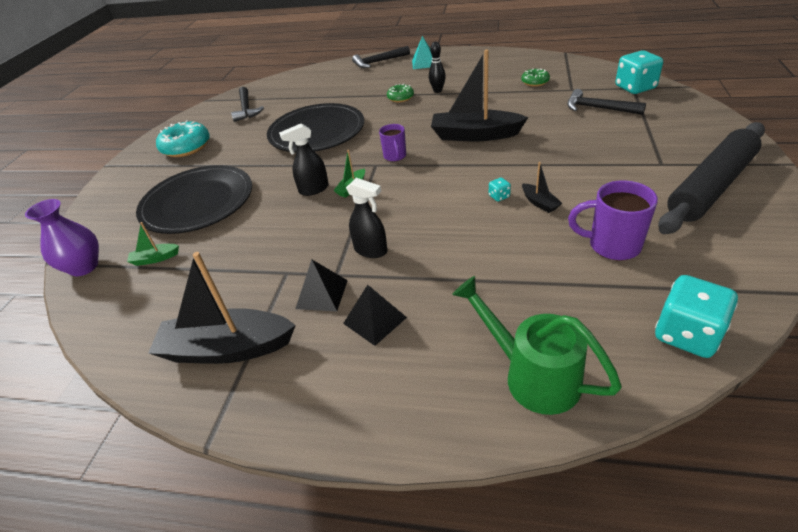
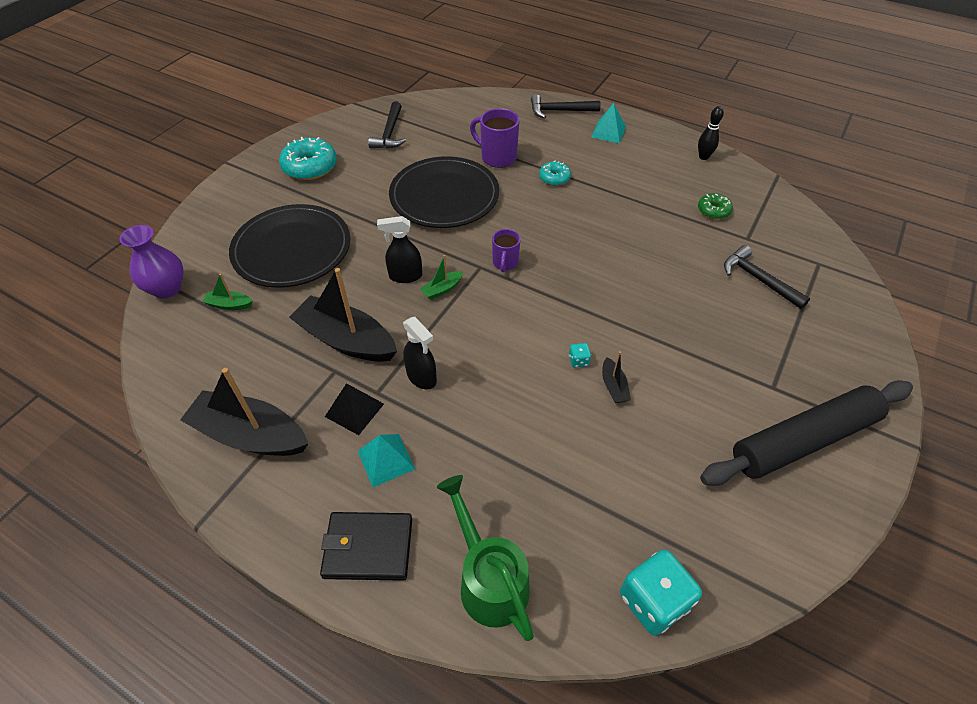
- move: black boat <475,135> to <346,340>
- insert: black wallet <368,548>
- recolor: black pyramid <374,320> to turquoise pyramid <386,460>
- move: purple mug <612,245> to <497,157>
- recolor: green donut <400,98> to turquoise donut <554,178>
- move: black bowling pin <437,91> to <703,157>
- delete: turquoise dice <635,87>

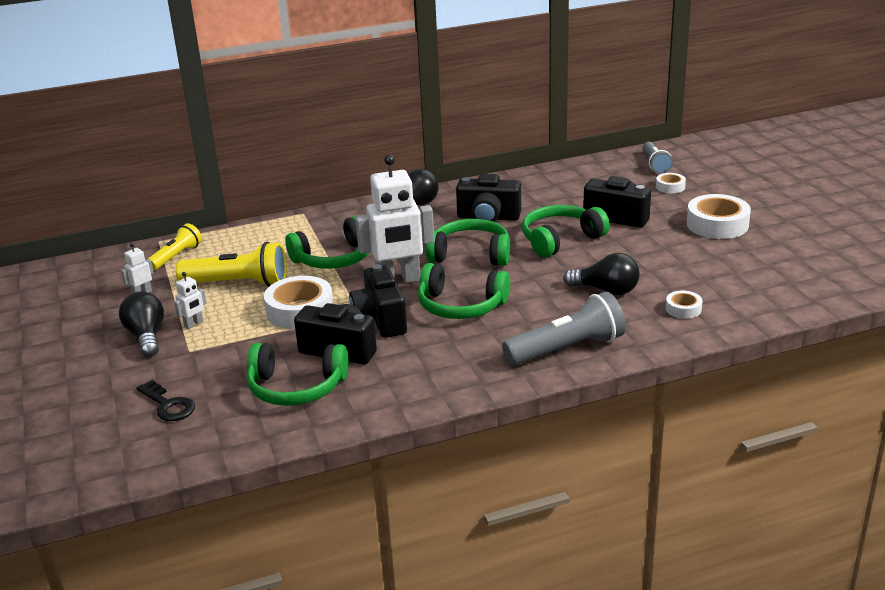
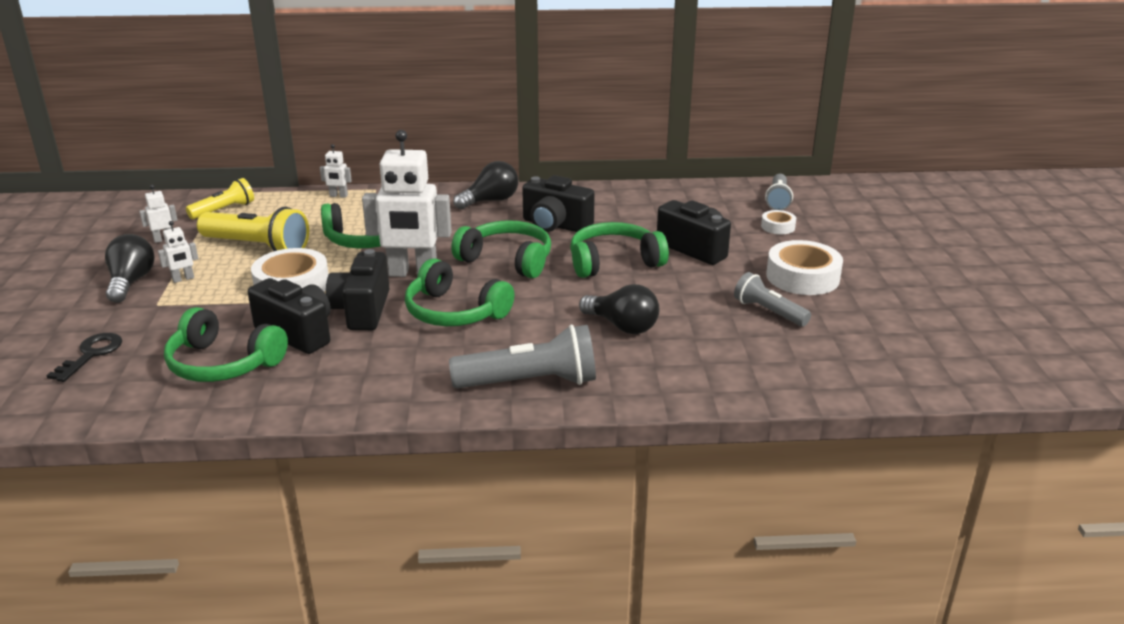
- rotate: black key <168,405> = <91,355> 135 degrees counterclockwise
- insert: white robot <338,196>
- insert: grey flashlight <768,312>
- delete: white tape <683,309>

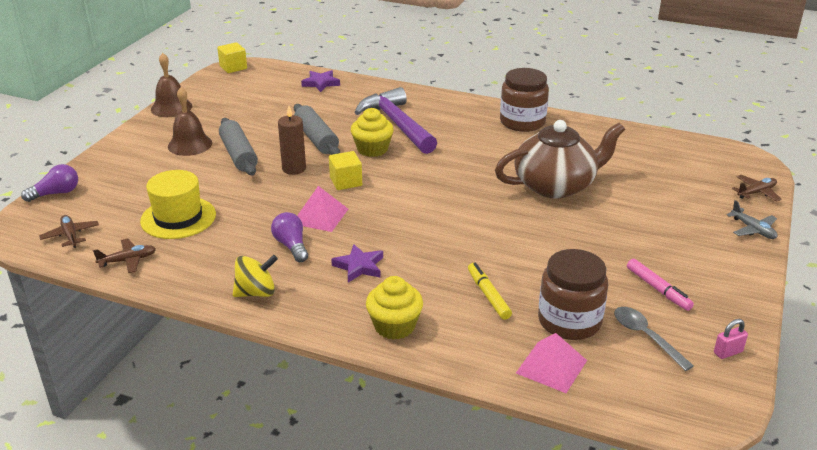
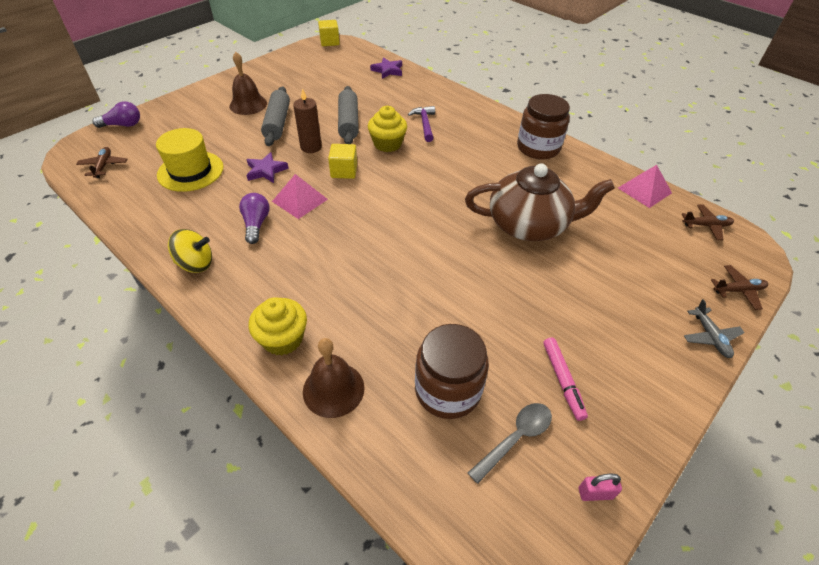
- move: purple star <359,266> to <266,170>
- move: brown bell <171,107> to <333,389>
- resize: purple hammer <397,124> = <425,124> x0.51
- rotate: grey spoon <646,337> = <515,438> 60 degrees clockwise
- move: pink pyramid <551,366> to <644,190>
- move: brown plane <128,260> to <706,225>
- delete: yellow marker <488,295>

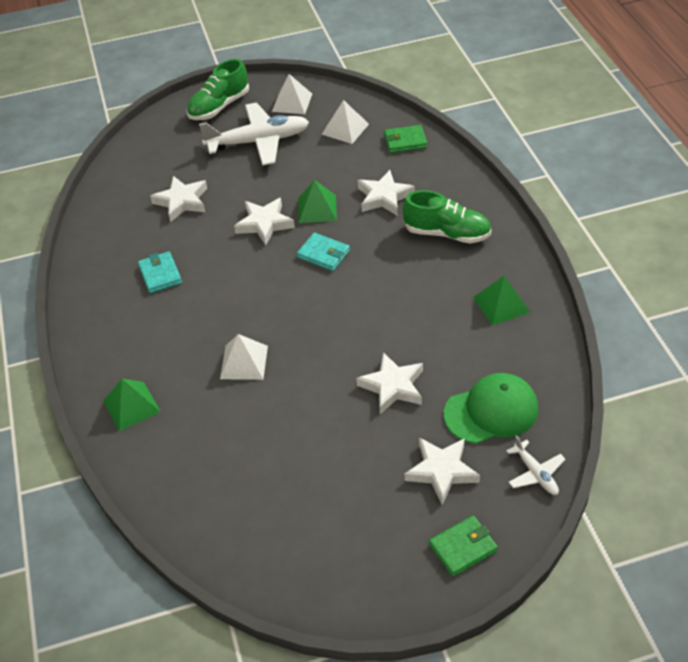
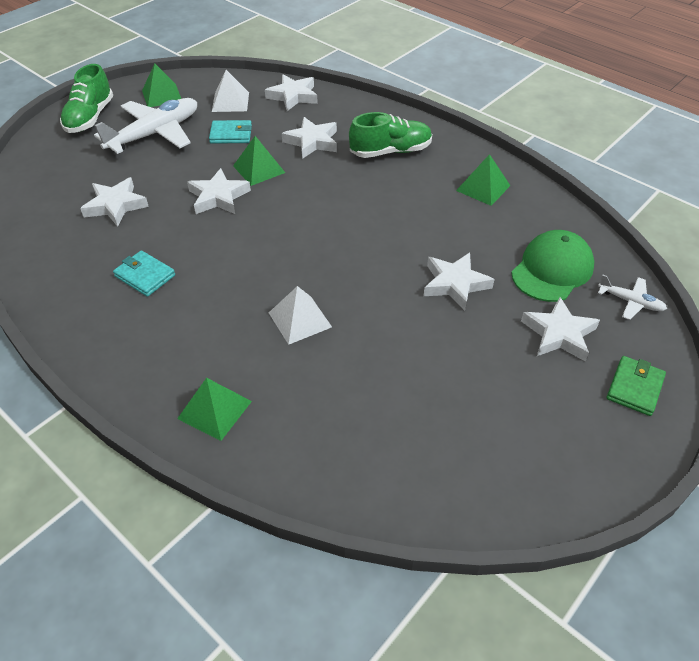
- recolor: white pyramid <292,102> to green pyramid <162,95>
- move: turquoise wallet <323,254> to <231,134>
- replace: green wallet <405,141> to white star <293,96>

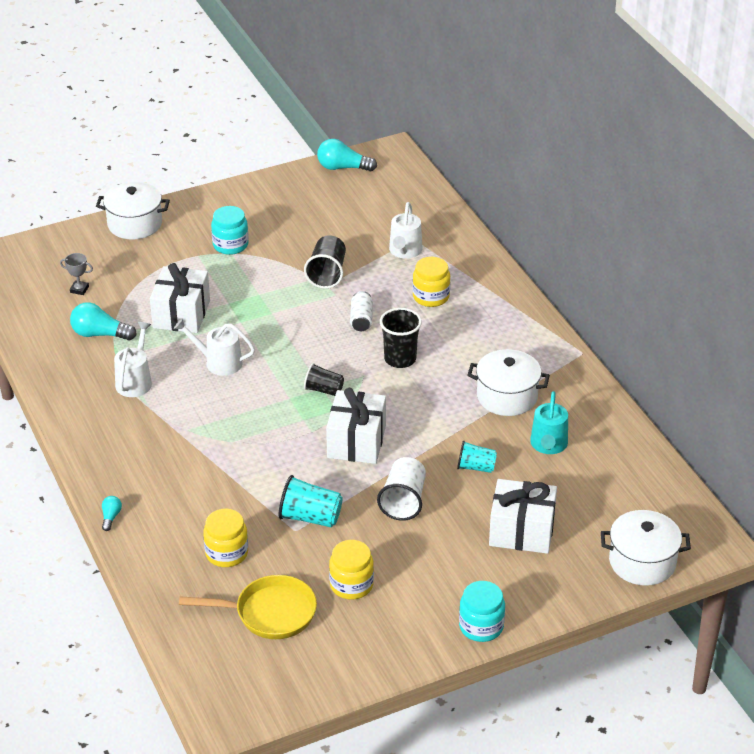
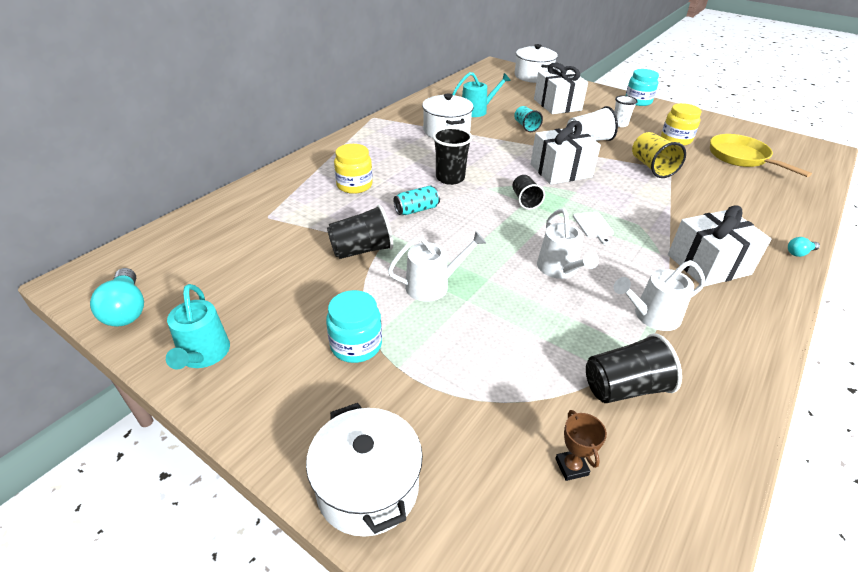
- insert: turquoise watering can <203,355>
- move: white watering can <404,251> to <433,285>
- recolor: white can <361,319> to turquoise can <416,209>
- recolor: grey trophy <79,289> to brown trophy <571,467>
- insert: white cutting board <594,226>
- replace: turquoise light bulb <100,334> to black cup <624,387>
- insert: white cup <619,124>
- recolor: turquoise cup <310,517> to yellow cup <652,167>
- move: white gift <181,314> to <708,264>
- delete: yellow jar <226,553>

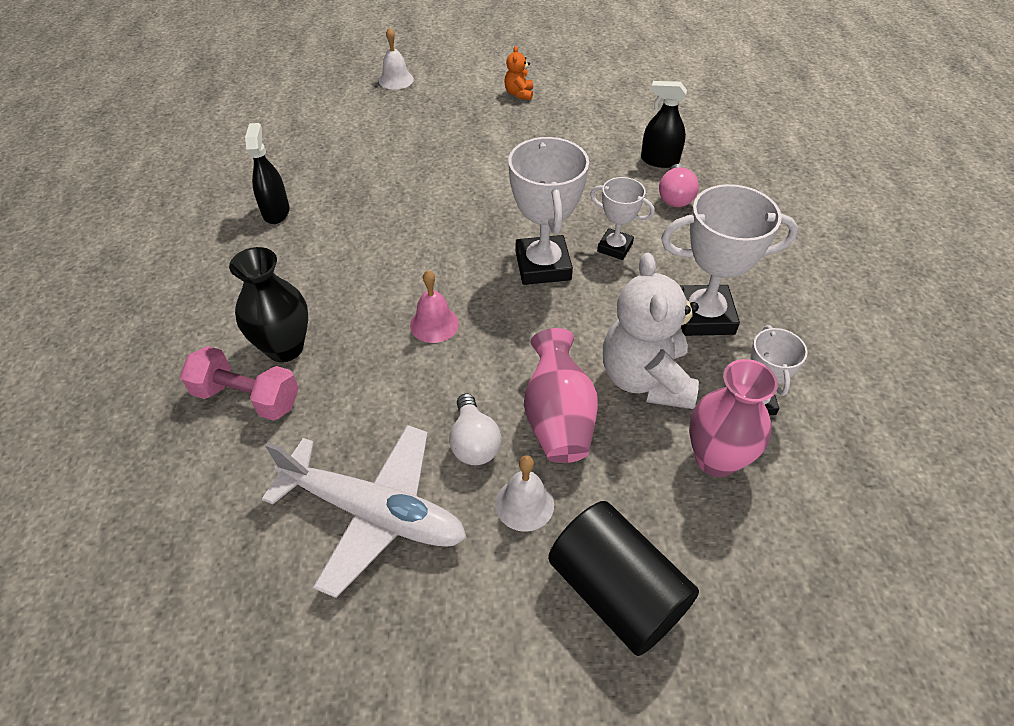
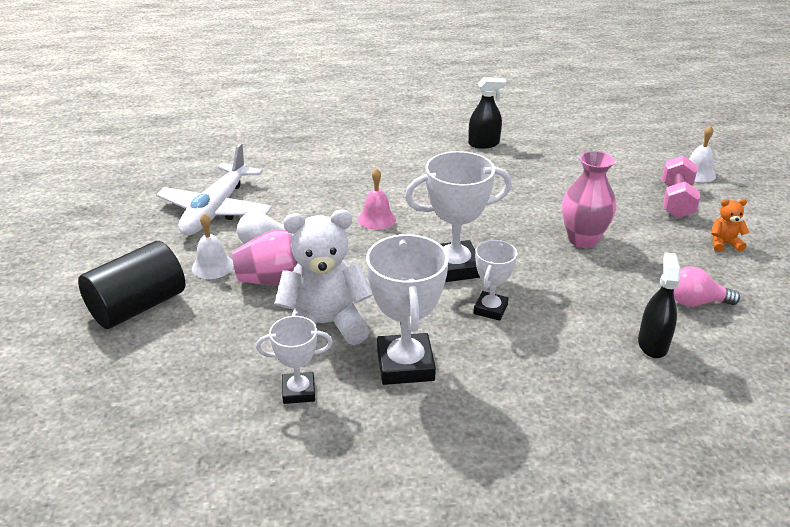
- move: pink vase <716,459> to <583,239>
- move: pink dumbbell <247,397> to <676,201>
- move: pink light bulb <675,197> to <696,302>
- delete: black vase <285,348>

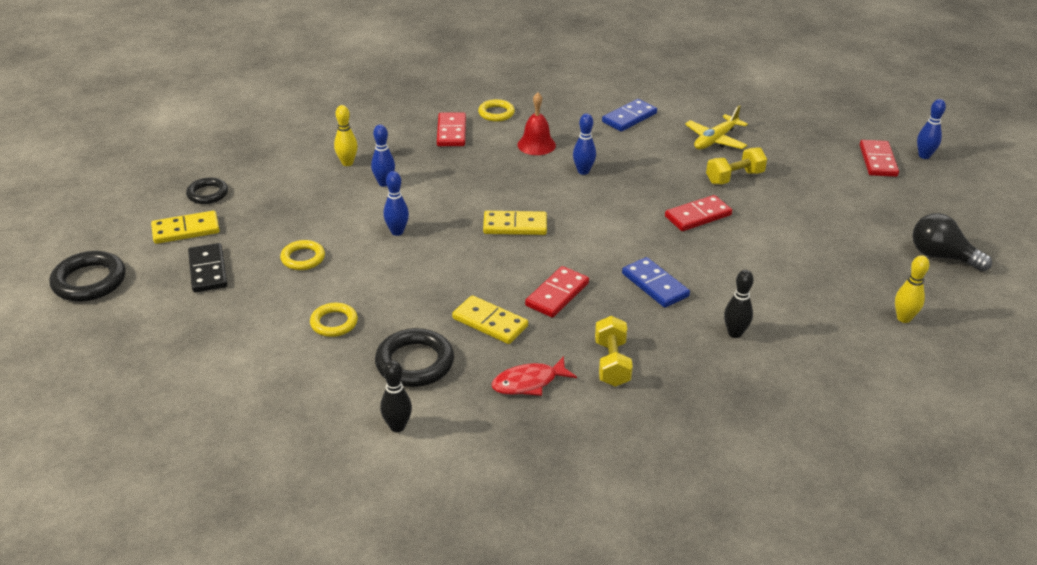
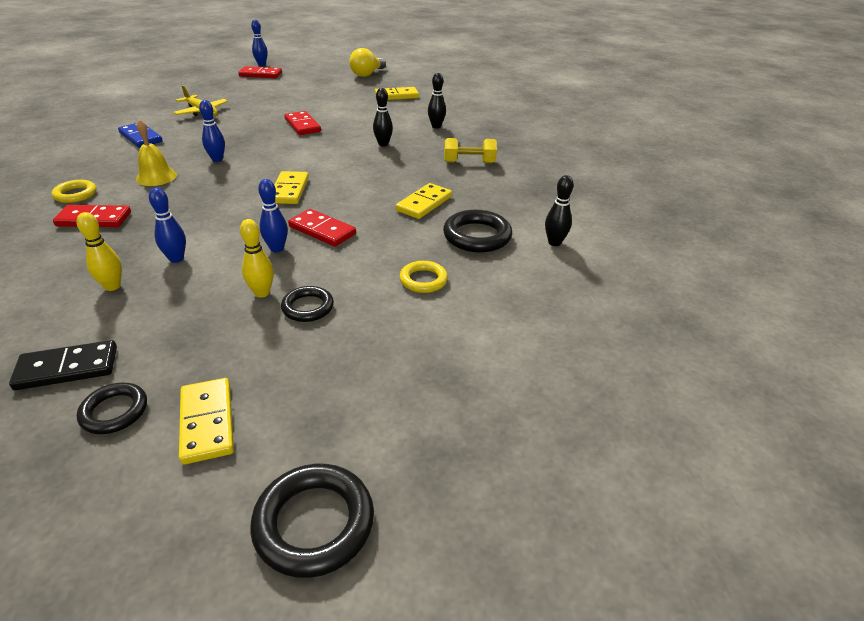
- move: black domino <208,270> to <67,368>
- recolor: red bell <536,145> to yellow bell <156,177>
- move: yellow bowling pin <903,318> to <262,293>
- recolor: yellow ring <303,258> to black ring <308,307>
- move: red domino <557,294> to <322,230>
- recolor: black light bulb <941,256> to yellow light bulb <367,74>
- replace: blue domino <655,285> to black bowling pin <383,144>
- insert: yellow domino <396,96>
- delete: red fish <529,383>
- delete: yellow dumbbell <734,177>

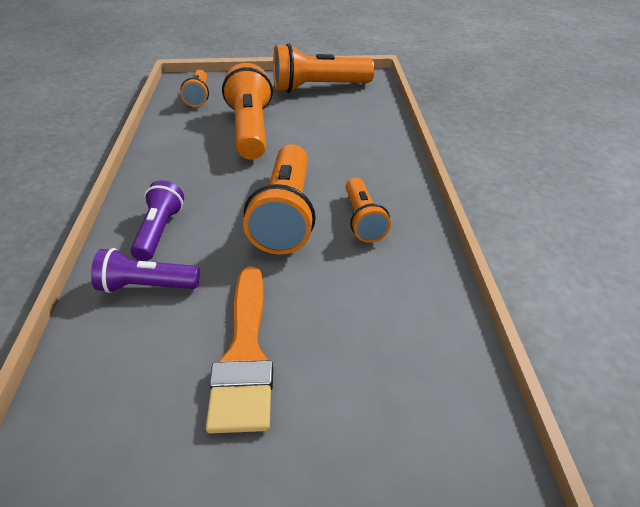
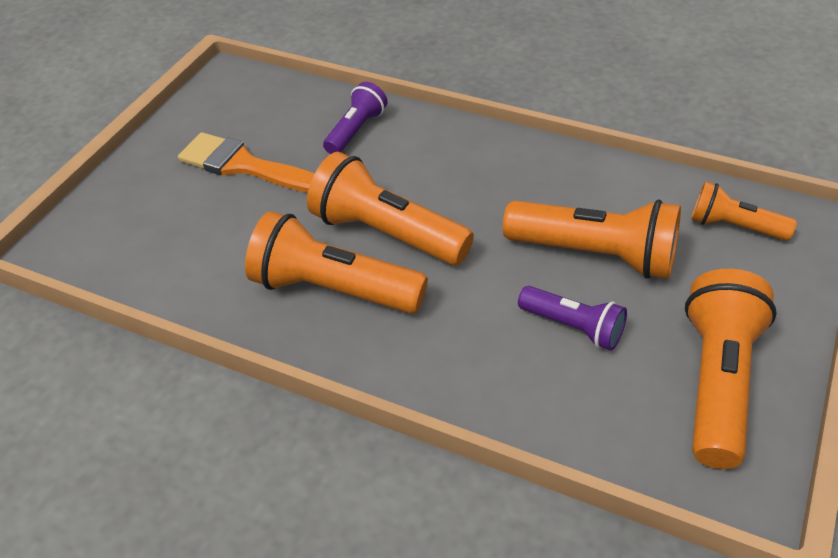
- resize: orange flashlight <363,220> = <333,289> x1.72
- move: purple flashlight <160,231> to <573,327>

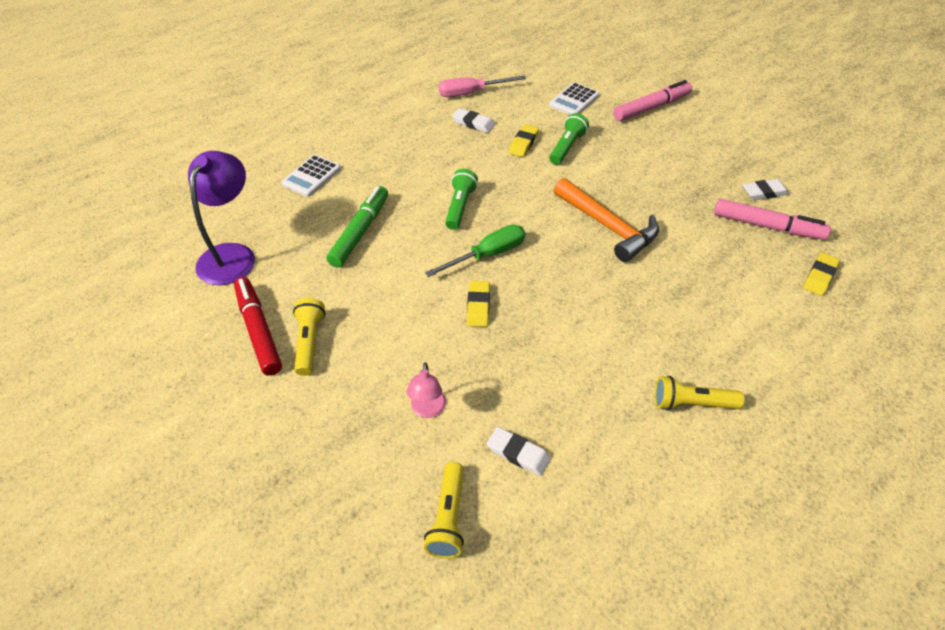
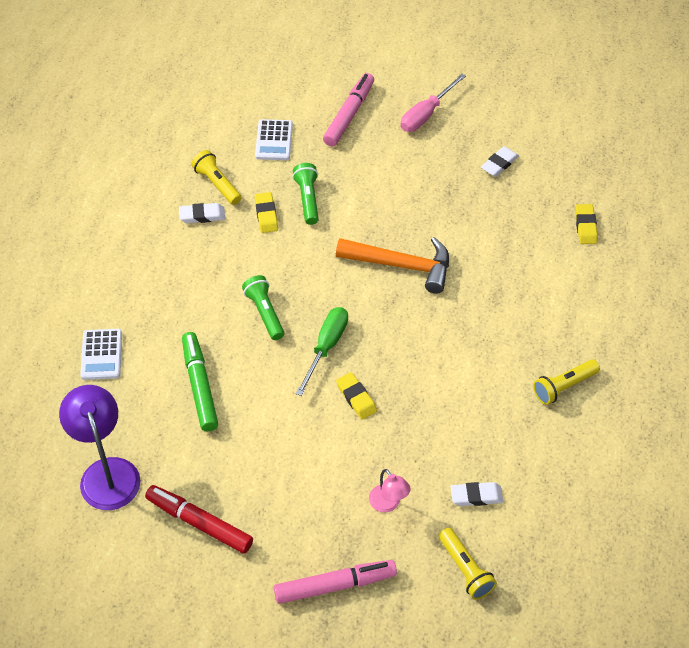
- move: yellow flashlight <309,342> to <217,184>
- move: pink marker <767,226> to <335,585>
- move: pink screwdriver <471,93> to <426,114>

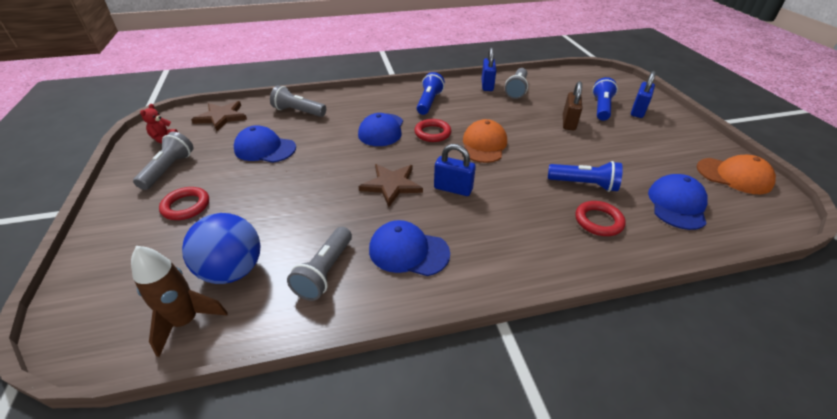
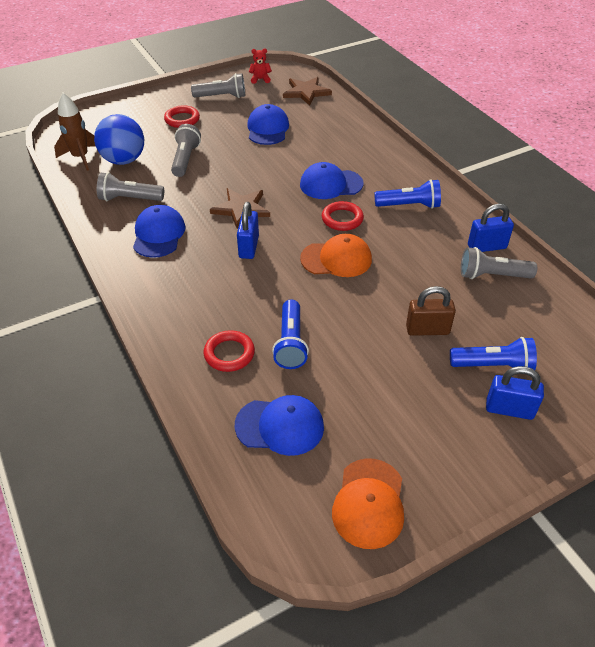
- move: grey flashlight <298,112> to <185,159>

